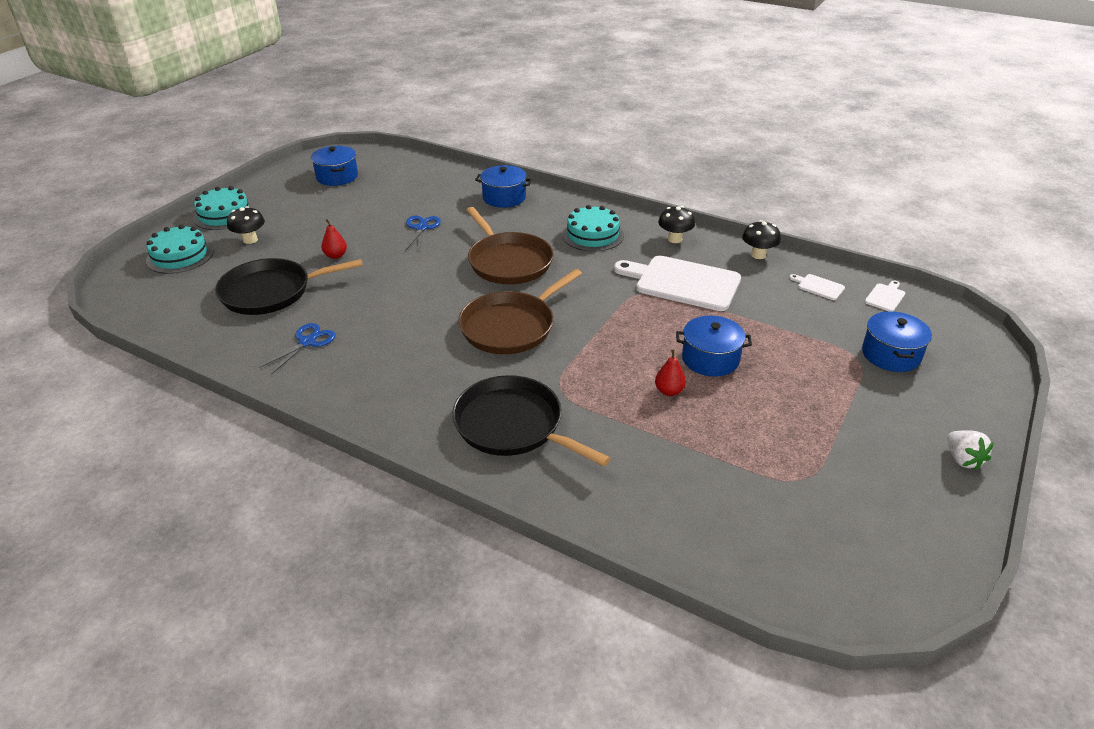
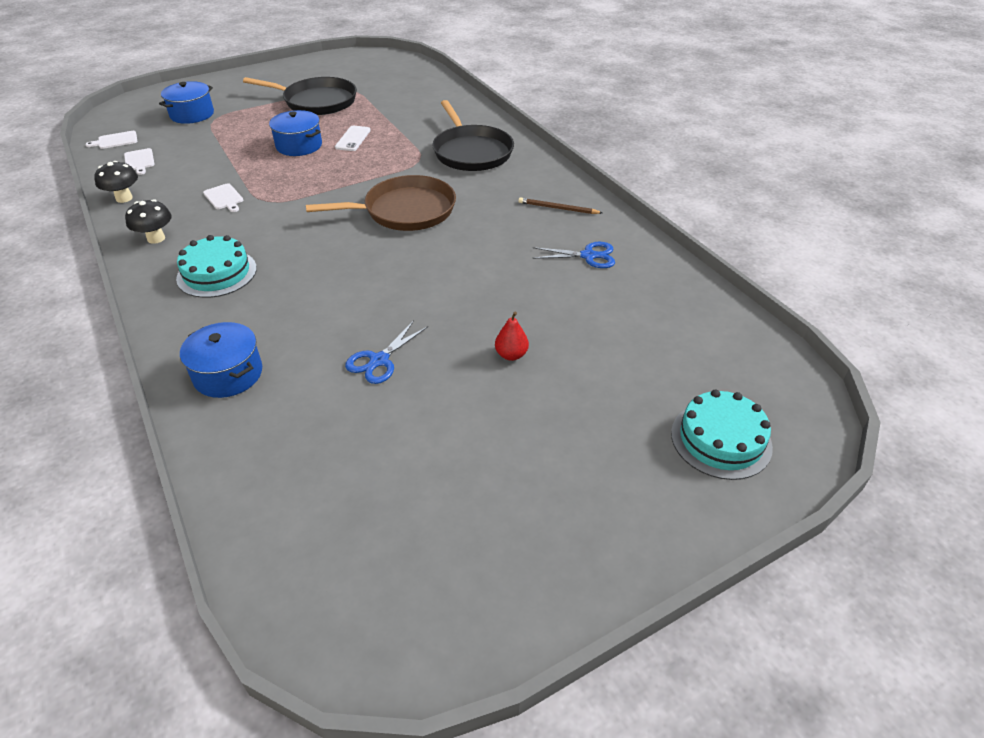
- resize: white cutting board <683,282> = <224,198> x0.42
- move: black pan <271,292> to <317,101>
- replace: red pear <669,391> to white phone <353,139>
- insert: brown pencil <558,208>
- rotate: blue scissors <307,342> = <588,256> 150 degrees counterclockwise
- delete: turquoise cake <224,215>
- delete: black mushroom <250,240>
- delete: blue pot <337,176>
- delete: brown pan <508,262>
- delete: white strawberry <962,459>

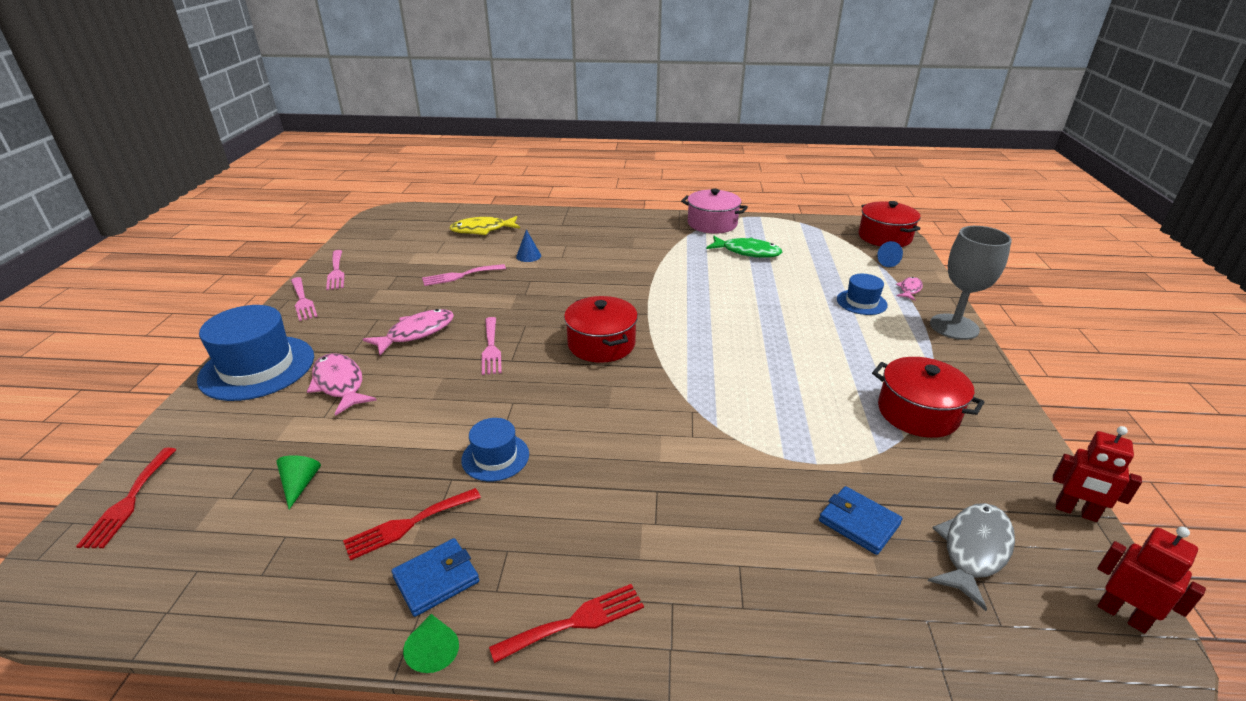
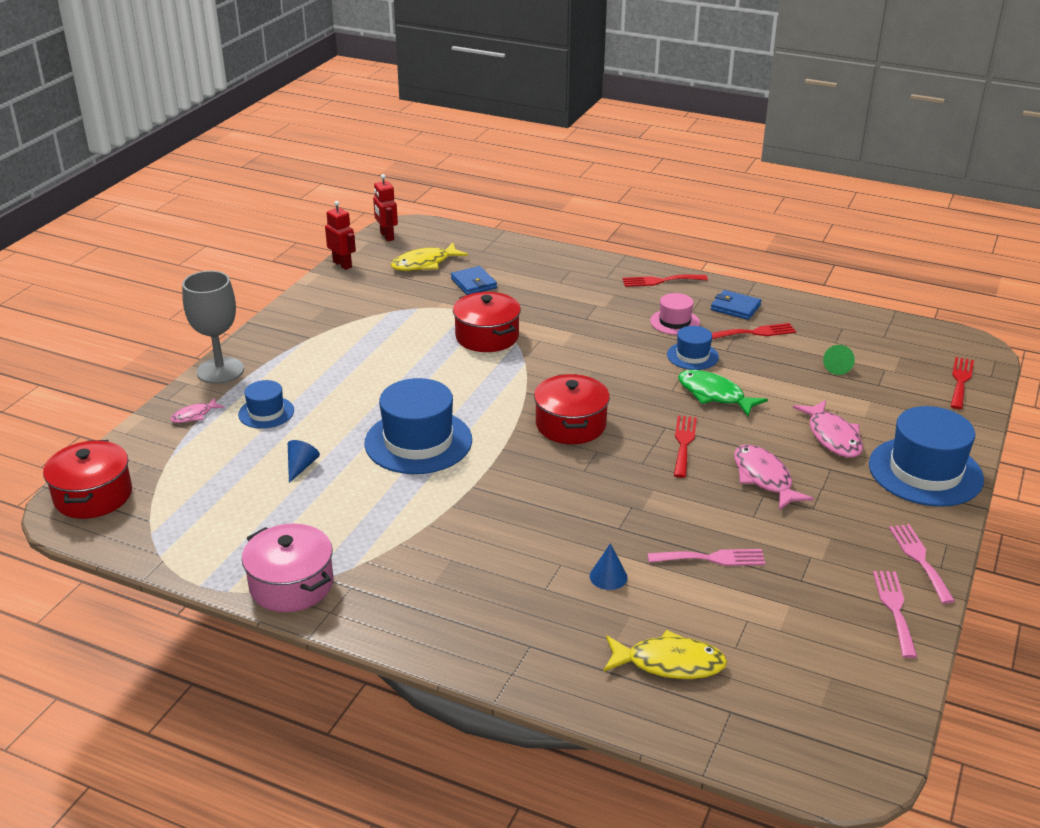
- move: blue cone <885,261> to <301,467>
- insert: blue hat <418,442>
- recolor: grey fish <973,550> to yellow fish <424,264>
- move: red pot <918,413> to <487,336>
- insert: pink hat <675,322>
- recolor: pink fork <491,348> to red fork <684,443>
- move: green fish <747,252> to <714,395>
- rotate: blue wallet <436,579> = <735,307> 45 degrees clockwise
- rotate: pink fish <416,333> = <764,478> 90 degrees clockwise
- delete: green cone <434,649>

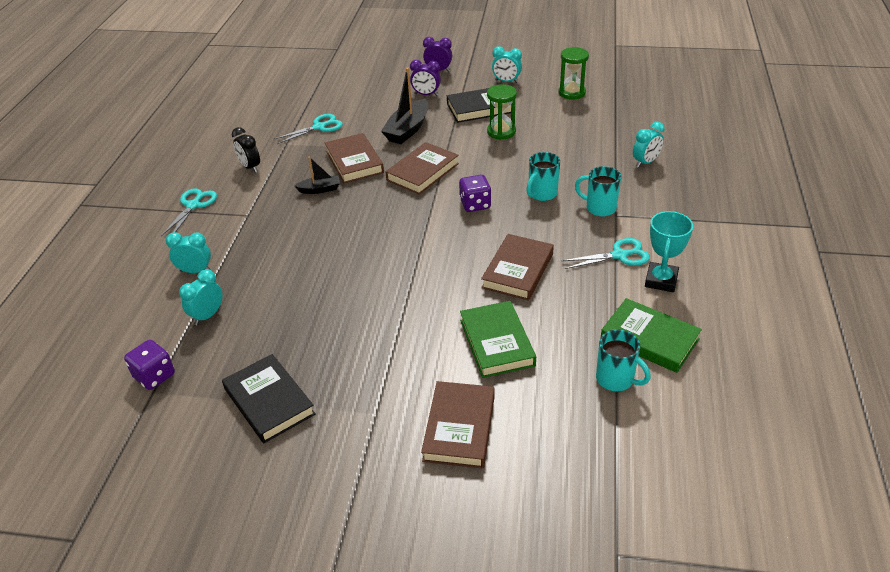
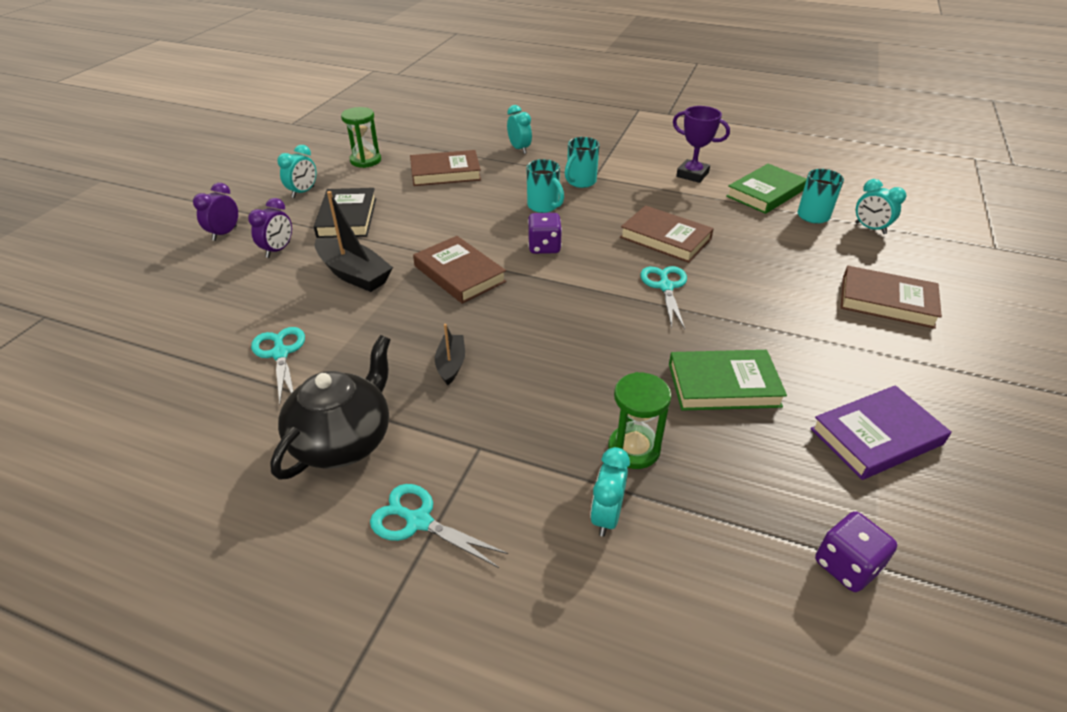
- replace: black clock <250,167> to black teapot <343,440>
- move: brown book <354,162> to <445,173>
- move: green hourglass <501,132> to <634,449>
- move: turquoise scissors <619,255> to <665,287>
- move: green book <496,342> to <723,385>
- recolor: turquoise trophy <661,280> to purple trophy <692,174>
- recolor: black book <269,401> to purple book <876,436>
- move: turquoise clock <207,316> to <870,228>

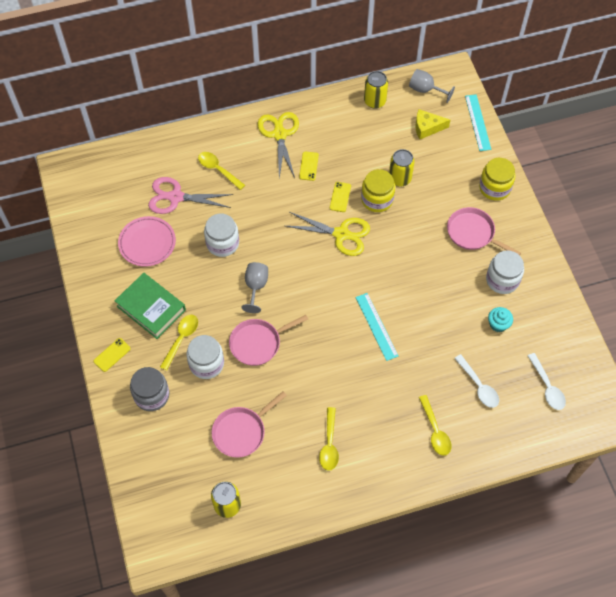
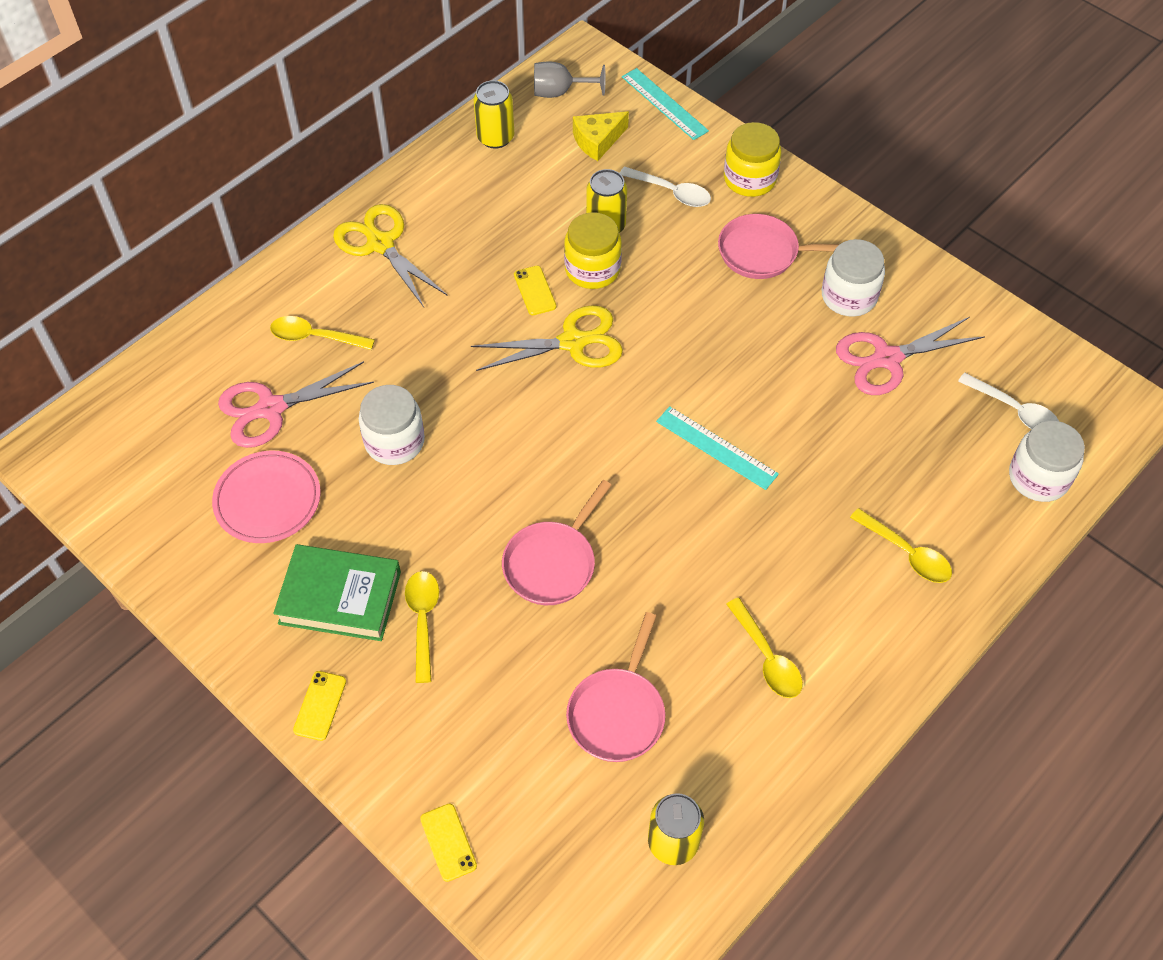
- move: yellow phone <308,166> to <448,842>
- move: white spoon <478,386> to <671,192>
- replace: turquoise cupcake <498,324> to pink scissors <886,359>
- move: white jar <206,363> to <1038,477>
- delete: grey jar <151,395>
- delete: grey goblet <256,287>

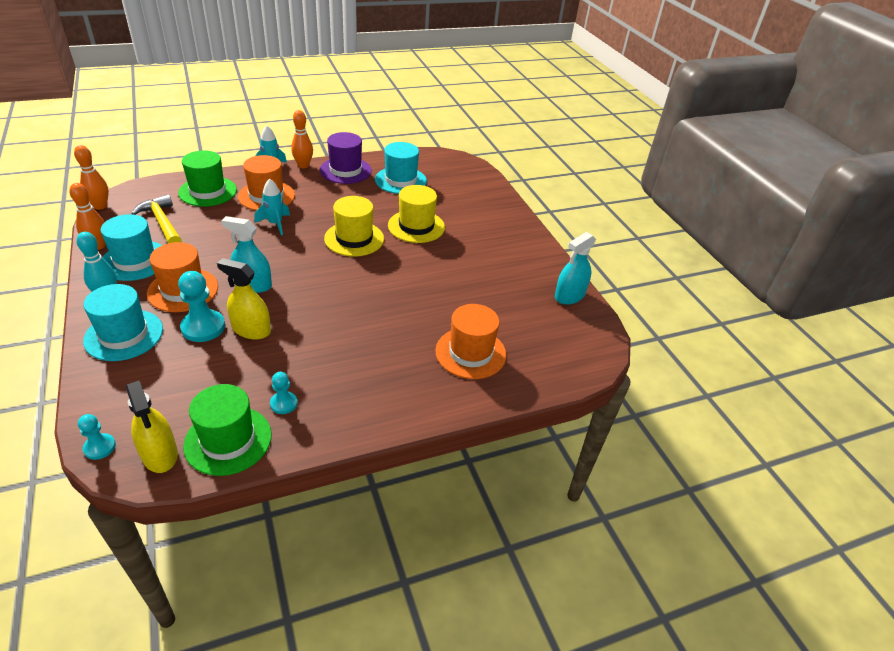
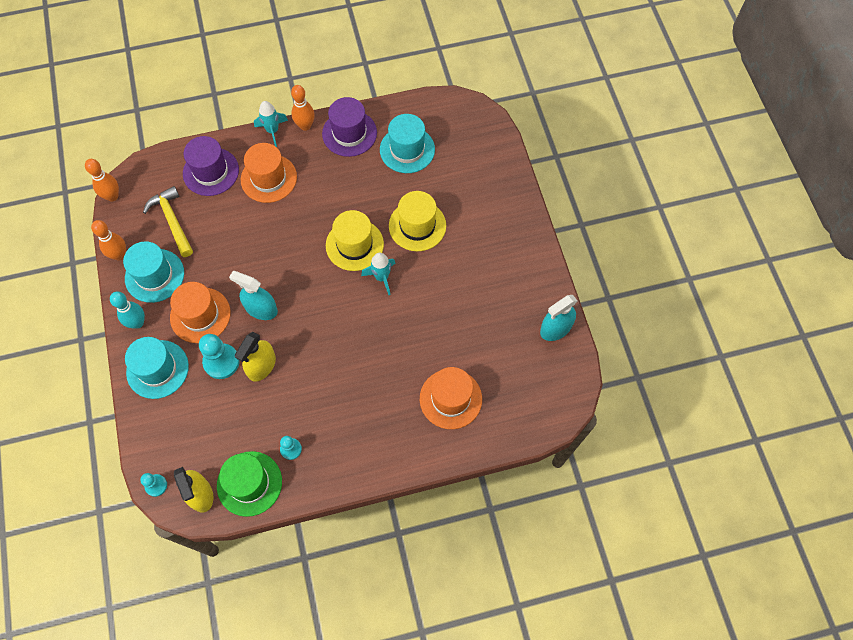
- recolor: green hat <208,191> to purple hat <211,172>
- rotate: yellow spray bottle <251,330> = <261,366> 90 degrees counterclockwise
- move: turquoise rocket <275,224> to <381,277>

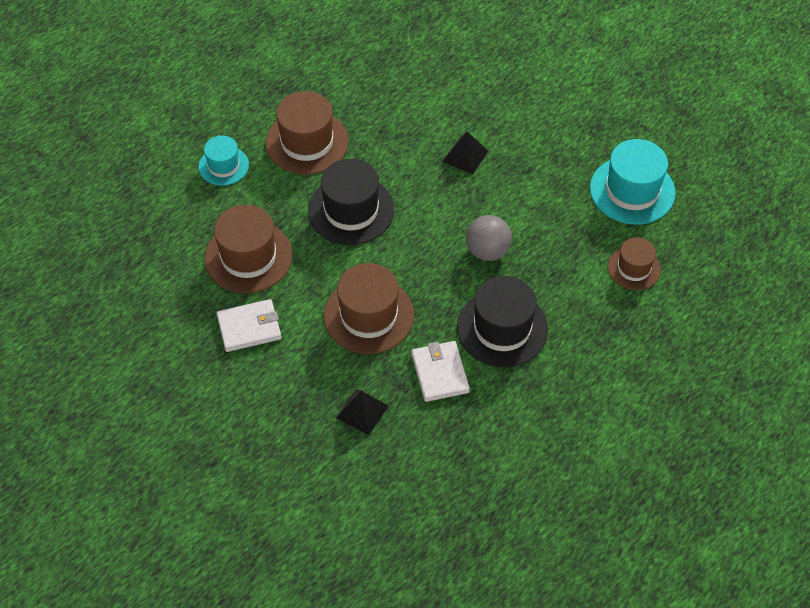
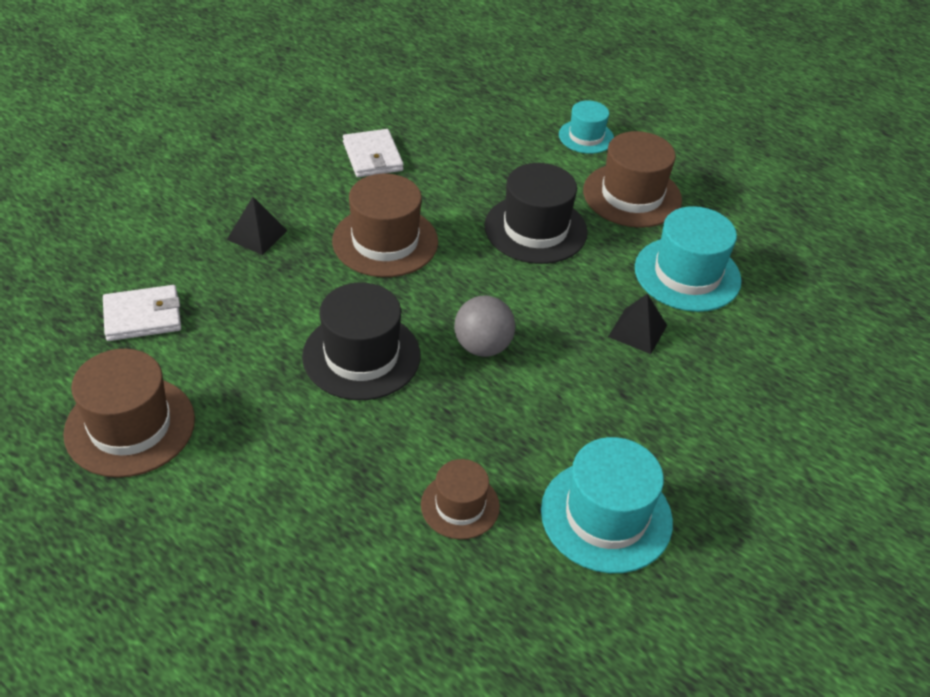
- move: brown hat <248,257> to <130,426>
- move: white wallet <440,373> to <143,316>
- insert: turquoise hat <687,274>

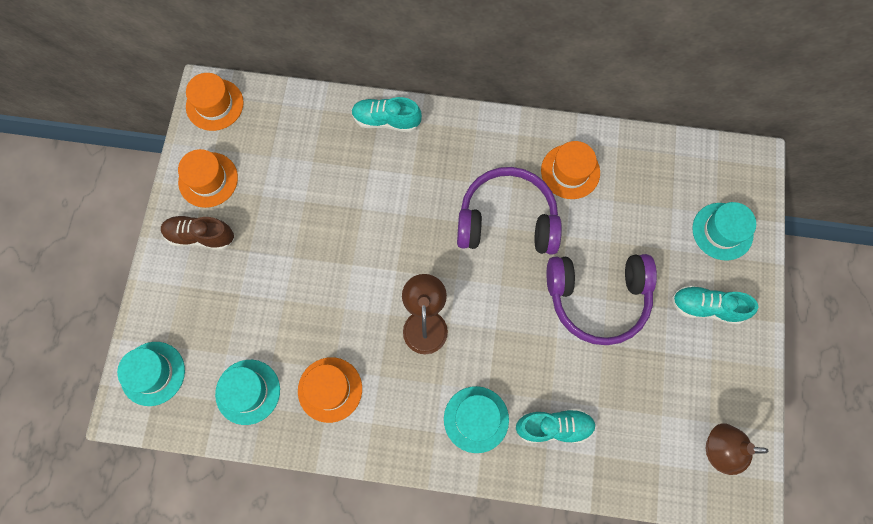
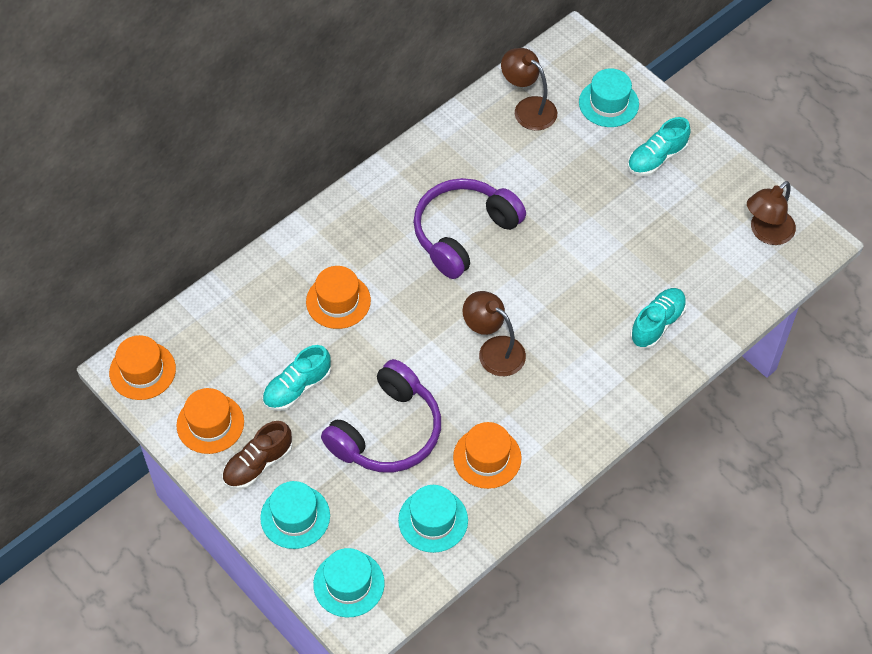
- move: turquoise hat <476,419> to <295,517>
- move: turquoise shoe <386,120> to <297,388>
- move: orange hat <570,171> to <338,301>
- move: purple headphones <597,298> to <387,431>
- insert: brown lamp <528,108>

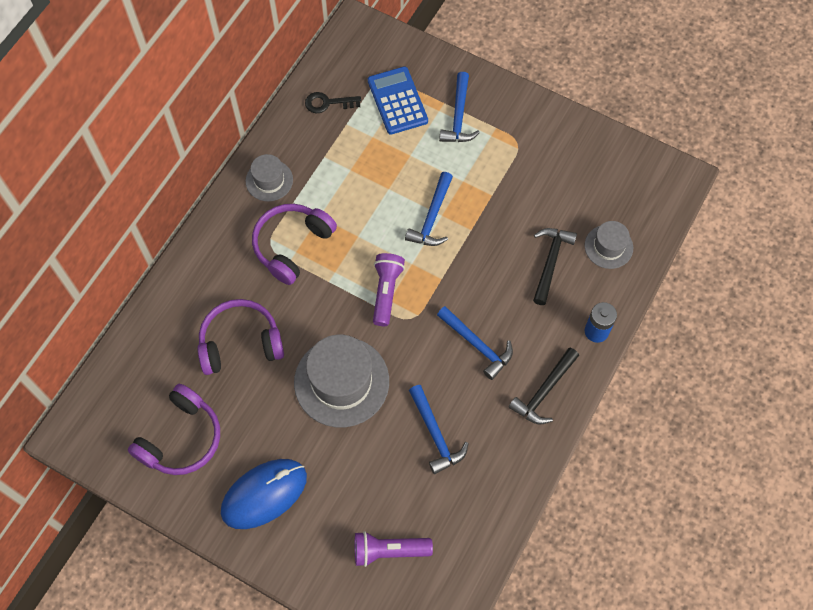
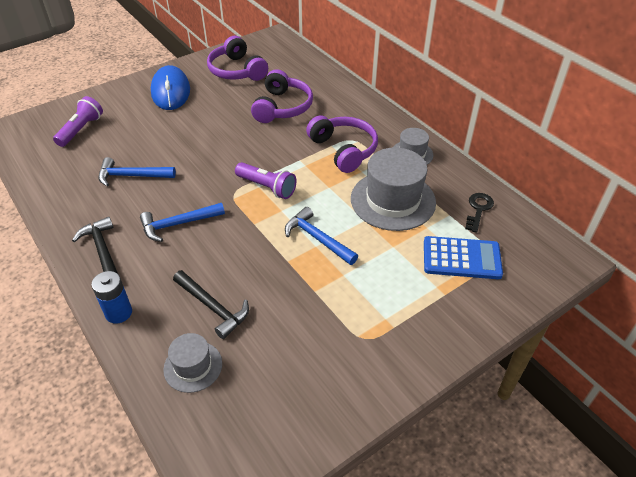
- move: grey hat <341,381> to <393,200>
- delete: blue hammer <458,116>

